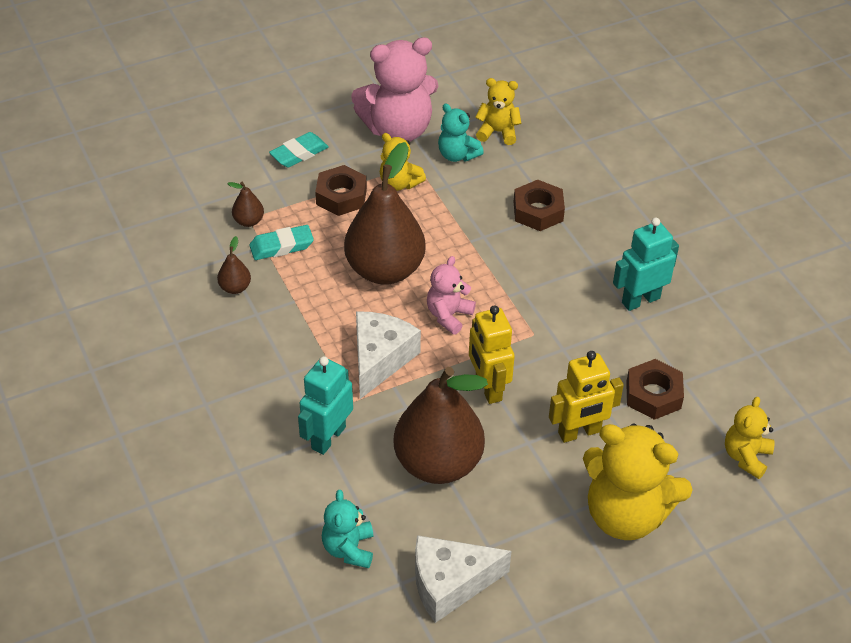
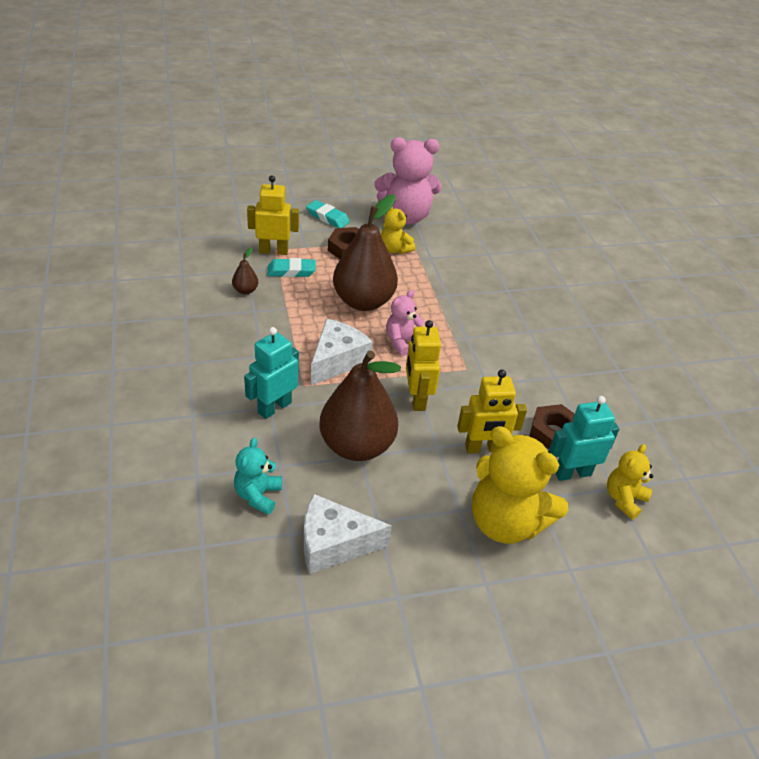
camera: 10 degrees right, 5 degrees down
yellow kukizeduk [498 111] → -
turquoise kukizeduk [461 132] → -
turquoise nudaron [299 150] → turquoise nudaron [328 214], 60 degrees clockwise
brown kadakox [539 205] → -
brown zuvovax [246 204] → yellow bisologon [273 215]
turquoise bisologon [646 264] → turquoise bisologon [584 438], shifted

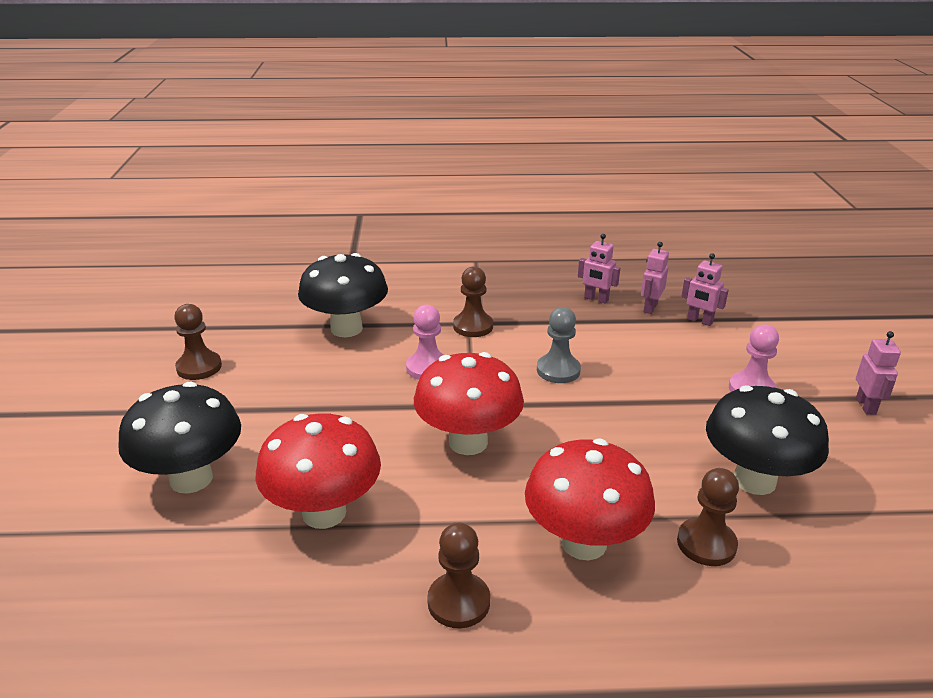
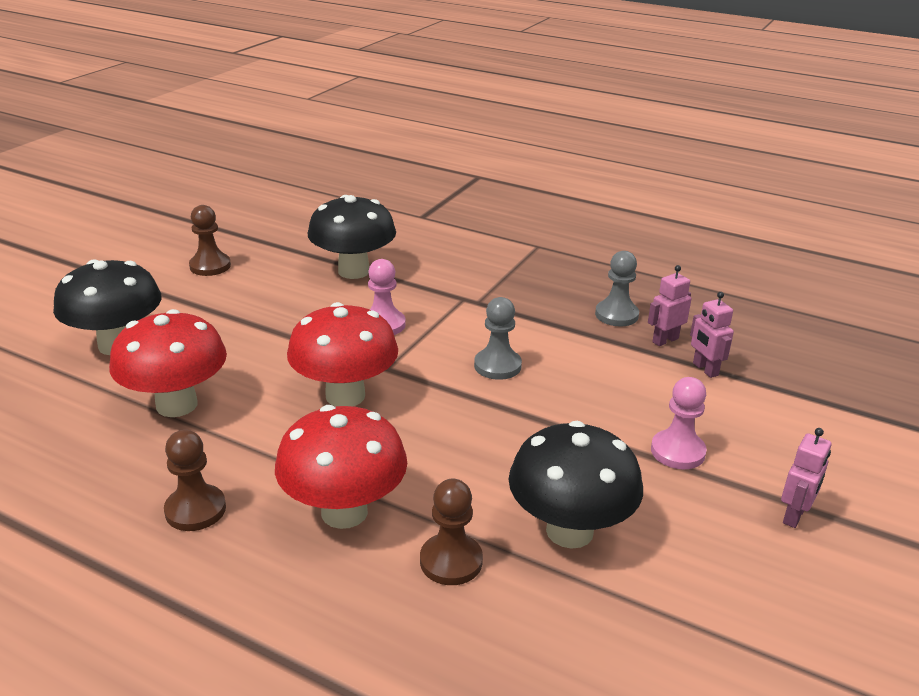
camera: 30 degrees right, 0 degrees up
pink bisologon [599 269] → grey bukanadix [617 288]
brown bukanadix [473 301] → -

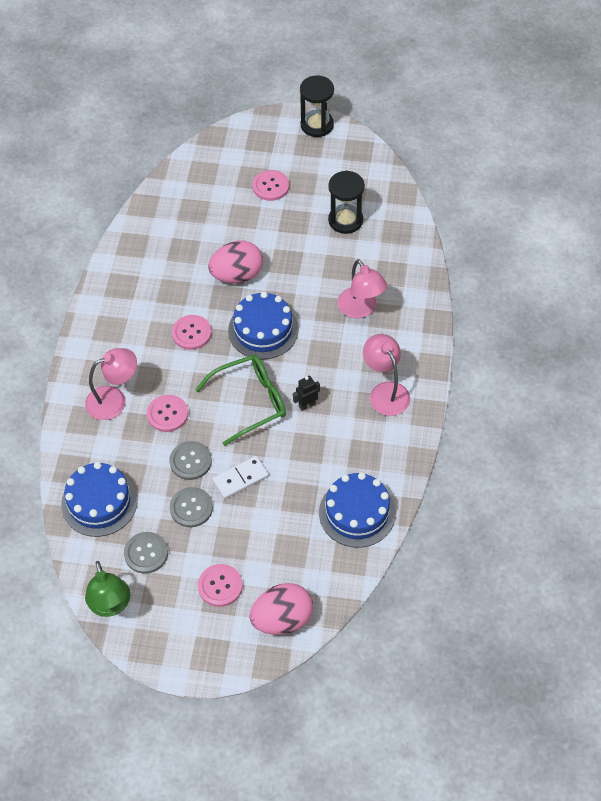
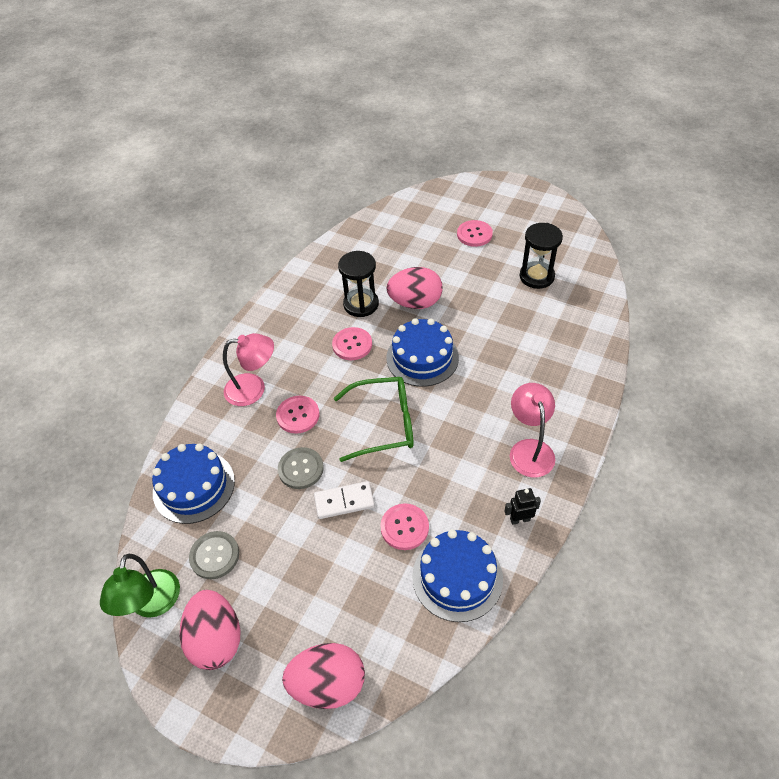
camera: 20 degrees right, 5 degrees down
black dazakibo [317 106] → black dazakibo [358 284], shifted
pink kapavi [362 288] → -
black bisologon [306 393] → black bisologon [522 506], shifted
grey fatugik [191 507] → -
pink fatugik [220 585] → pink fatugik [404 526], shifted
- → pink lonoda [210 630]

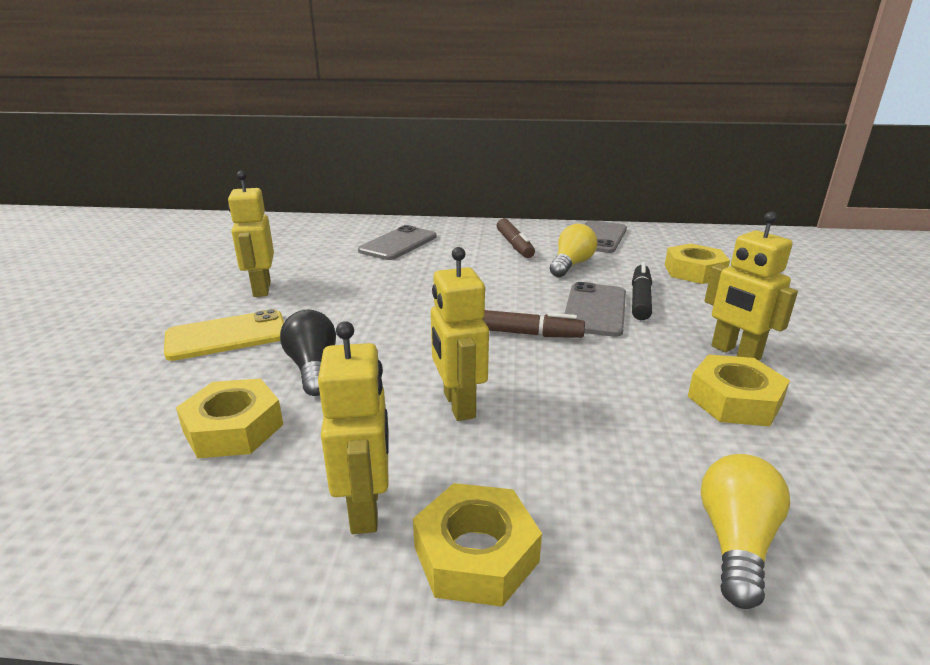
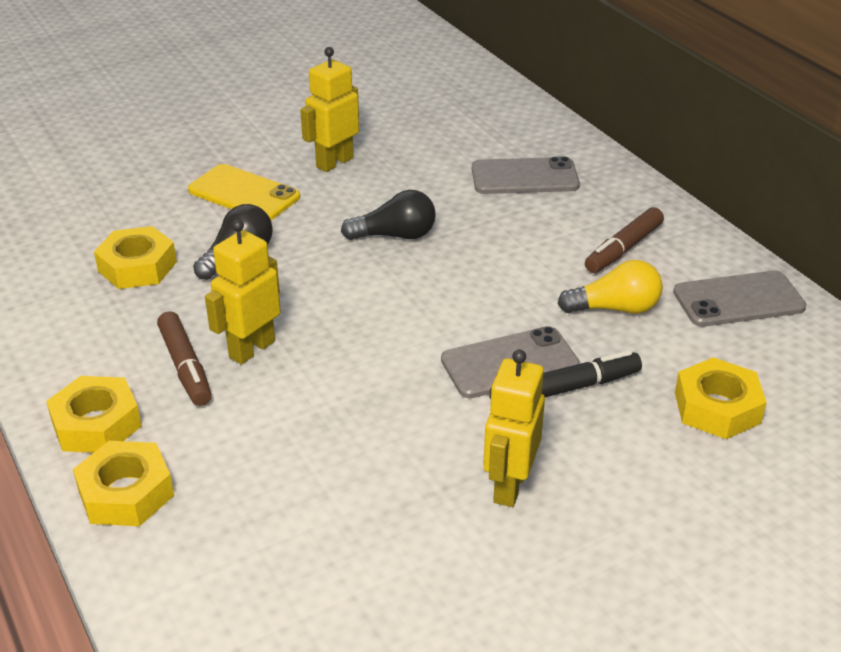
camera: 55 degrees right, 10 degrees up
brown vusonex [534 324] → brown vusonex [184 358], shifted
yellow bisologon [353 427] → -
yellow kadakox [739 390] → yellow kadakox [123 483], shifted
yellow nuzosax [745 531] → -
- → black nuzosax [388 215]

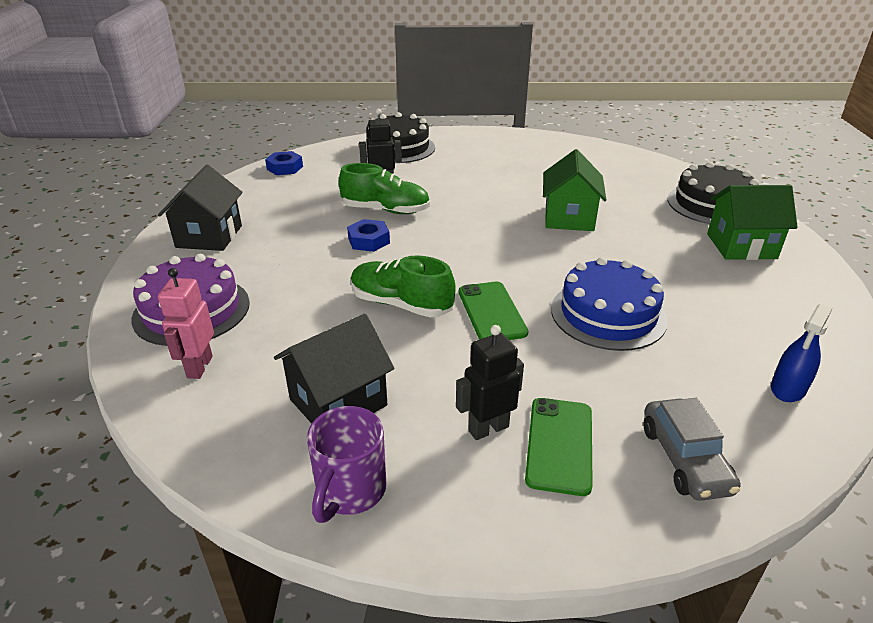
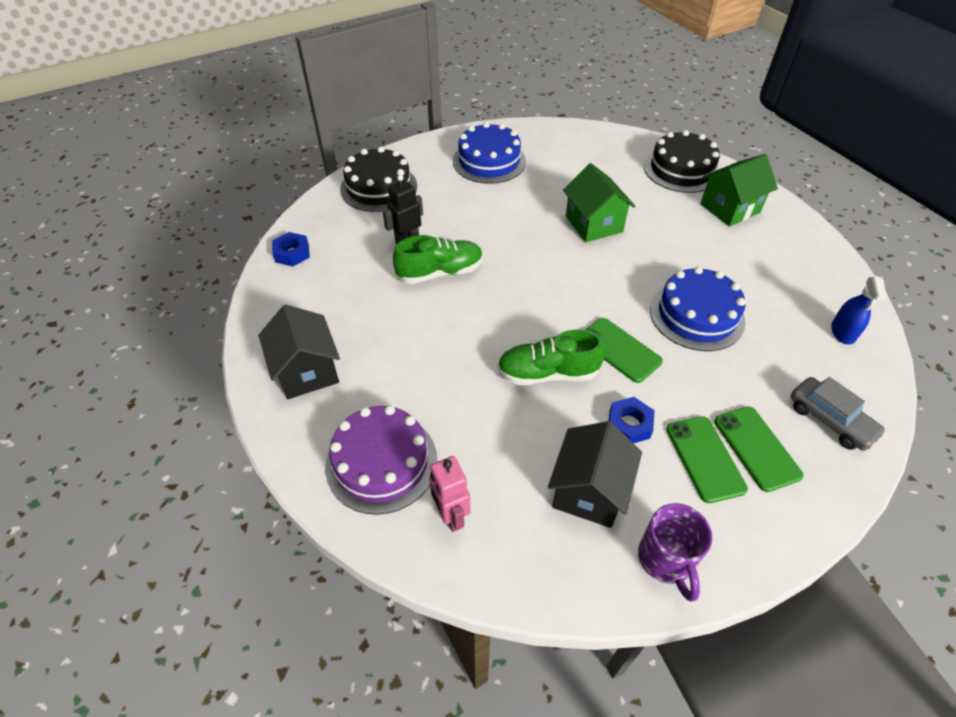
camera: 30 degrees left, 15 degrees up
blue kadakox [368 235] → blue kadakox [631 420], shifted
black bisologon [490 382] → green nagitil [707 459]
- → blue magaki [489 153]

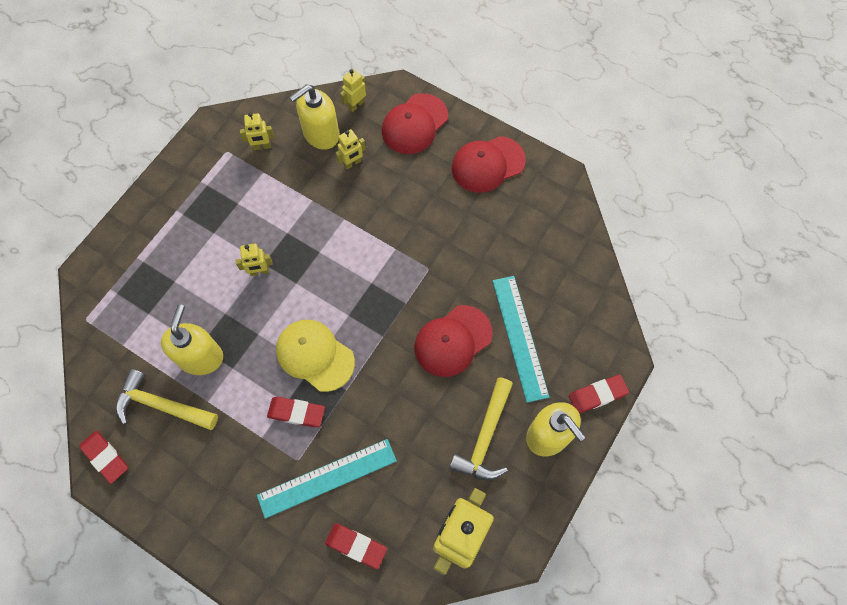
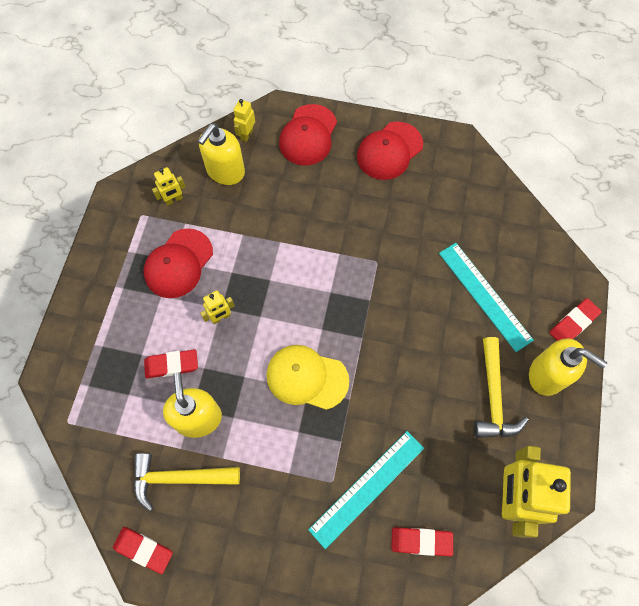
camera: 20 degrees left, 0 degrees up
yellow bisologon [351 149] → -
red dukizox [453 341] → red dukizox [178 263], shifted
red nudaron [296 412] → red nudaron [171 363], shifted

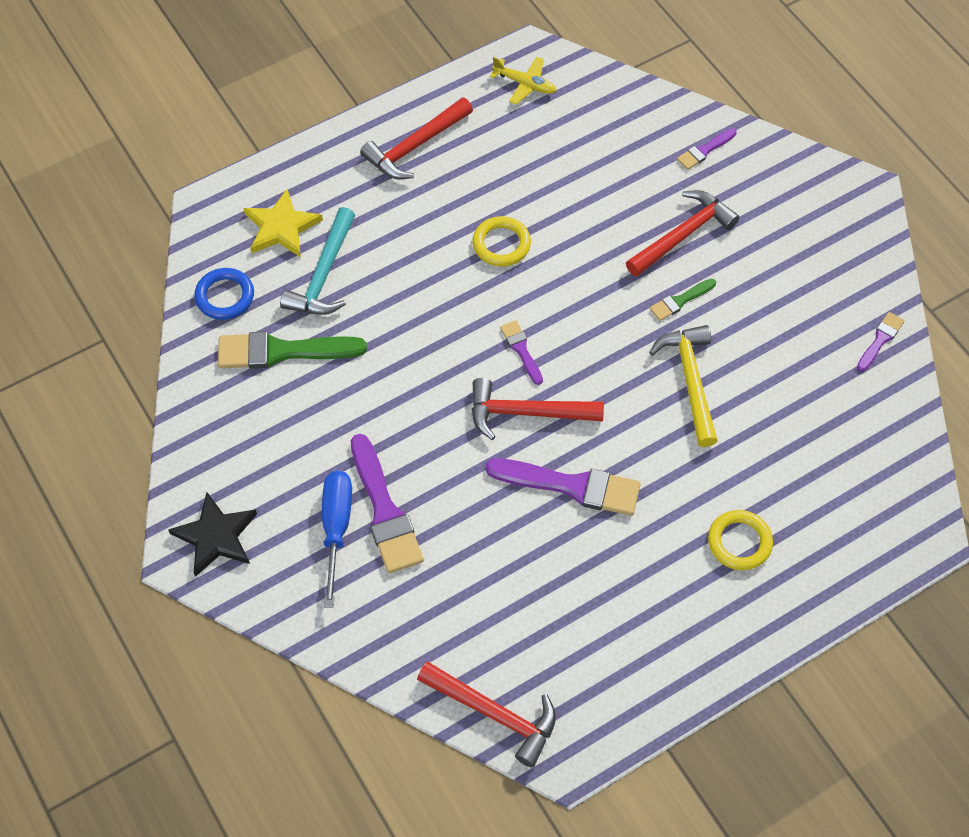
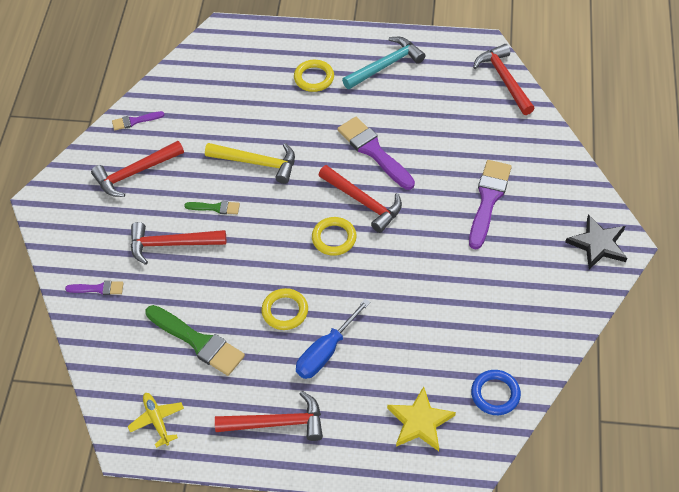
camera: 140 degrees left, 5 degrees down
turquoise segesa [317 261] → turquoise segesa [384 63], shifted
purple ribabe [521 352] → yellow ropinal [334 236]
yellow segesa [683 386] → yellow segesa [250 163], 105 degrees counterclockwise
green ribabe [292 350] → green ribabe [195 340], shifted
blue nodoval [337 539] → blue nodoval [333 339], shifted
- → red segesa [137 169]

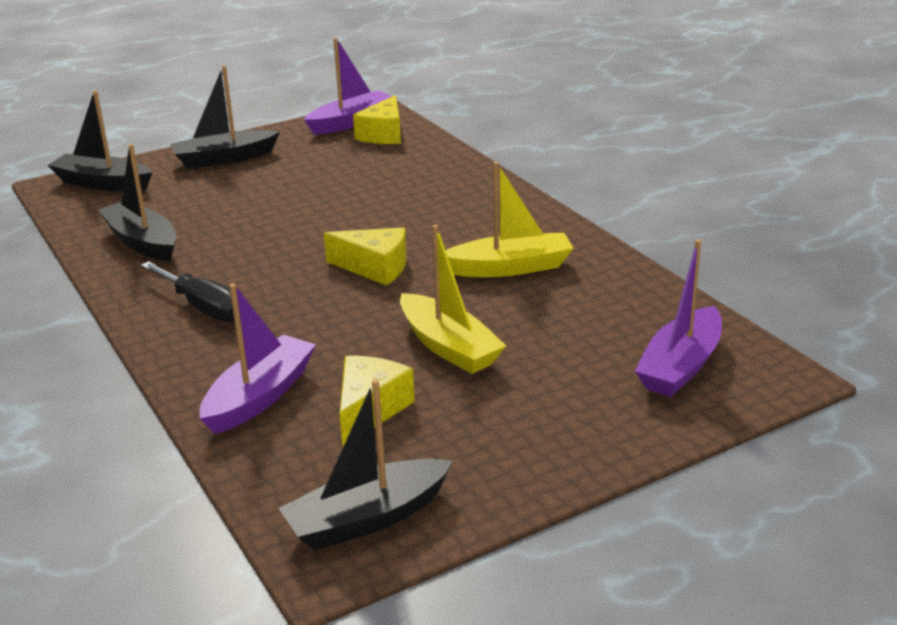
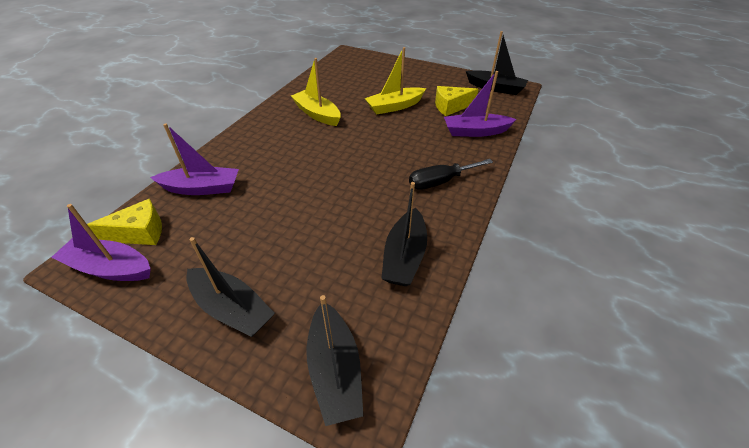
camera: 125 degrees left, 15 degrees up
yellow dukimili [453 299] → yellow dukimili [395 80], 135 degrees counterclockwise
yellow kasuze [365 256] → -
purple dukimili [678 318] → purple dukimili [194 159], shifted
black nodoval [188 291] → black nodoval [451 174], 120 degrees counterclockwise

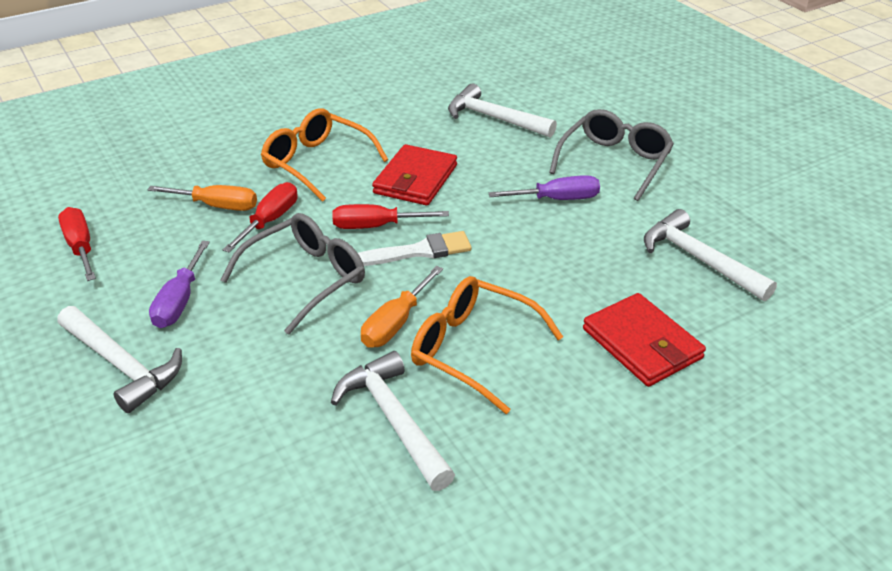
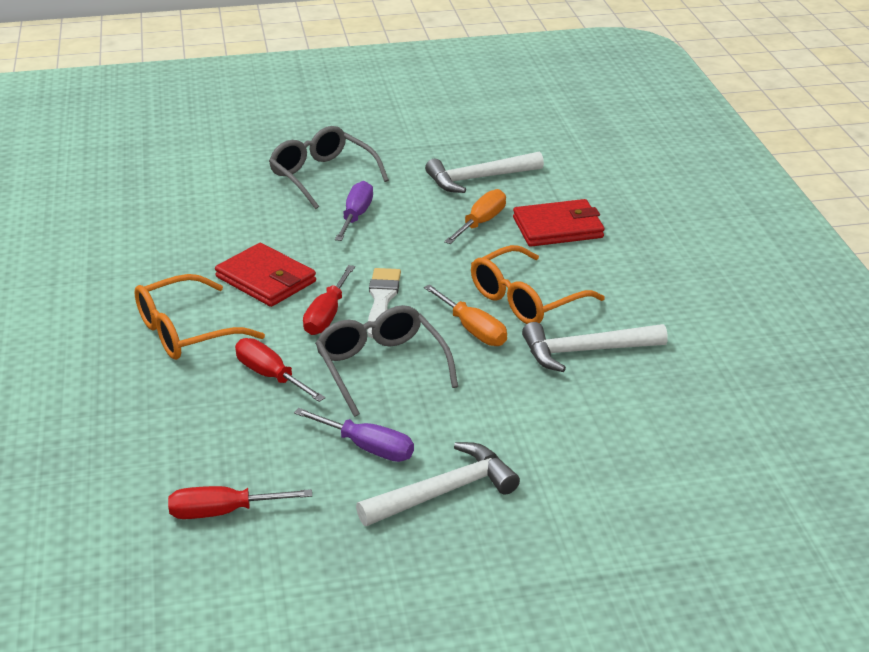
camera: 70 degrees left, 5 degrees down
white segesa [502 111] → -
orange nodoval [202 198] → orange nodoval [475 216], shifted

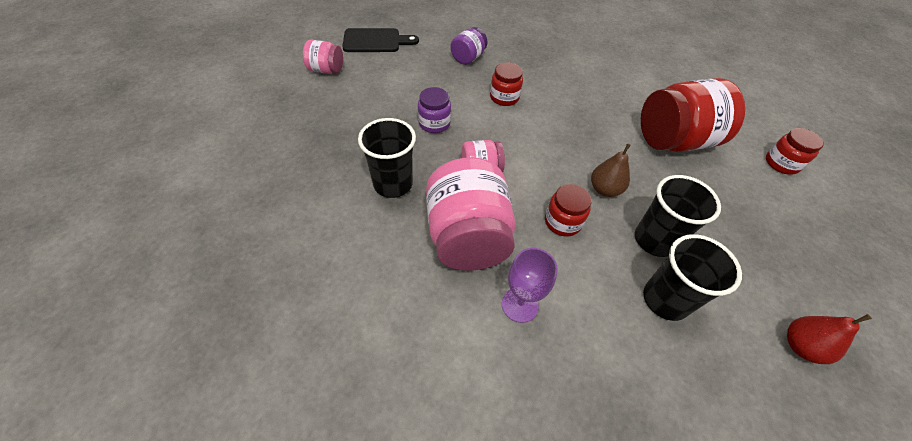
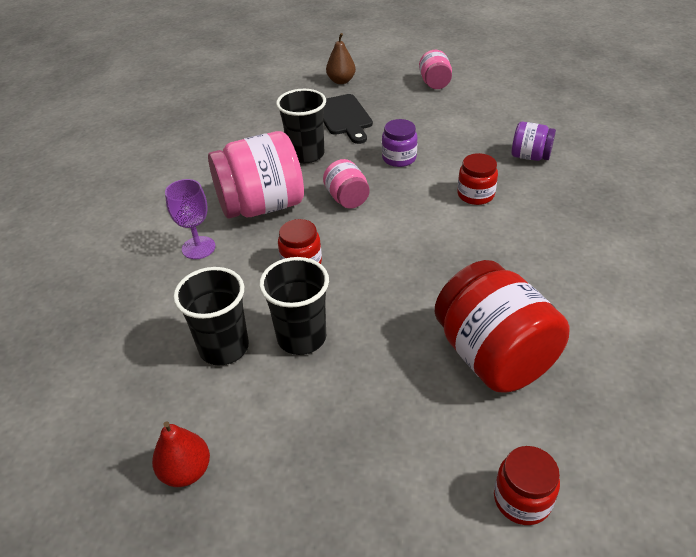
camera: 80 degrees right, 10 degrees down
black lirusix [380 40] → black lirusix [348 119], shifted
brown zuvovax [611 170] → brown zuvovax [341 58], shifted

